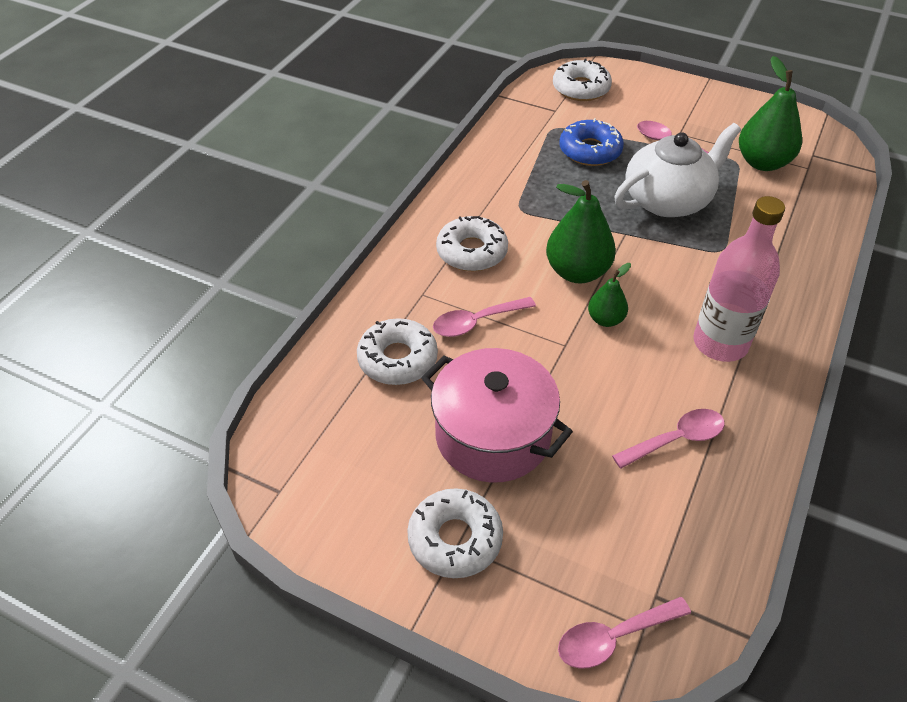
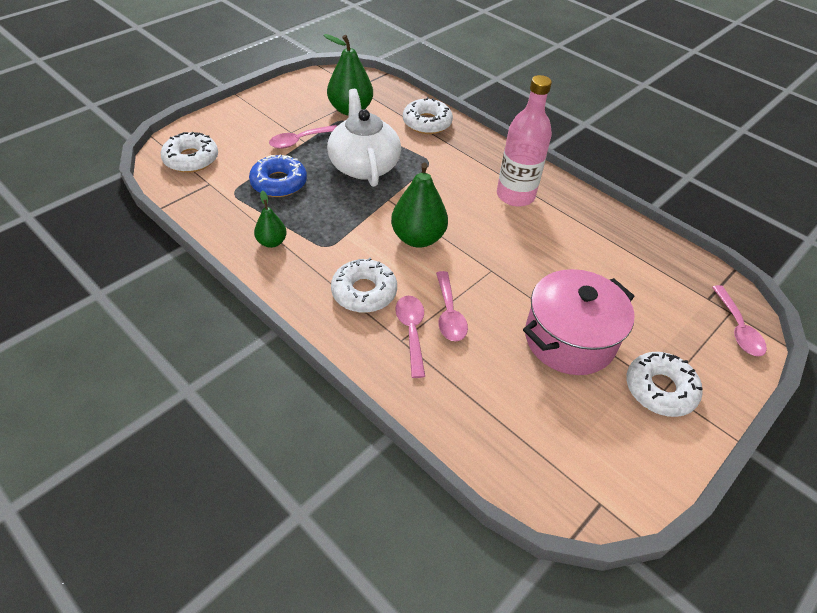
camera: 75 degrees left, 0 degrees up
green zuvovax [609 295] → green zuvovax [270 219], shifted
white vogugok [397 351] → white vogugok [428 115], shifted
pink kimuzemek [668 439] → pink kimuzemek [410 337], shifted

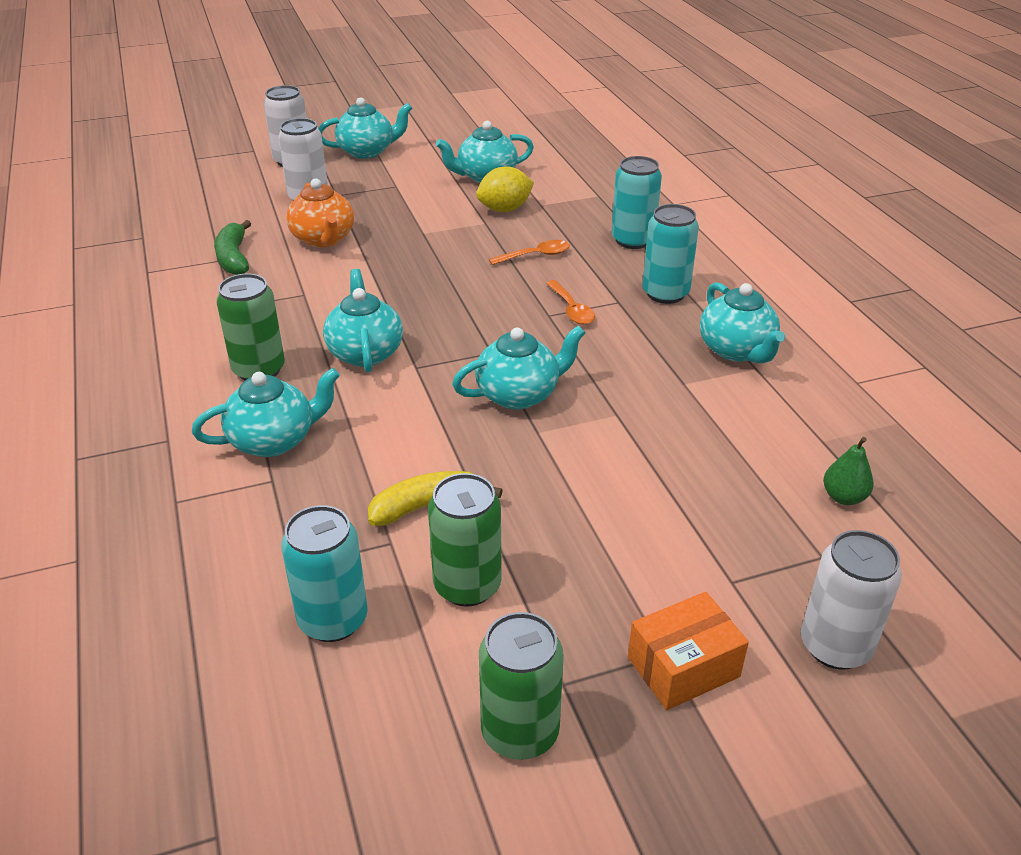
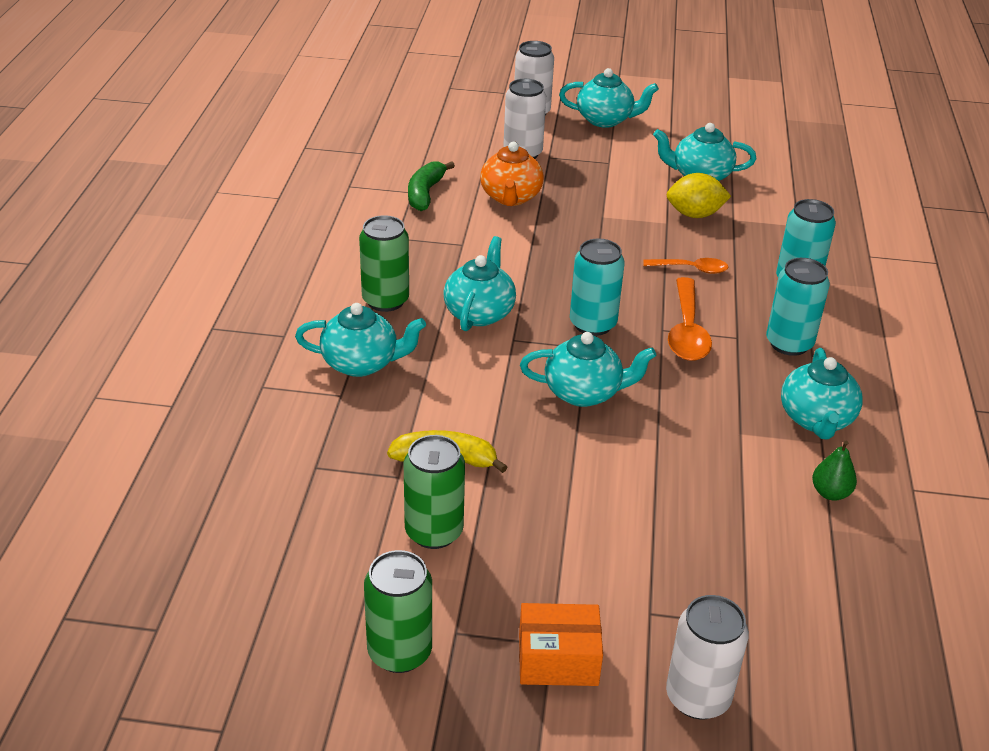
camera: 25 degrees right, 0 degrees up
orange kimuzemek [570 302] → orange kimuzemek [690 319], x1.62
green zuvovax [848 471] → green zuvovax [834 471], shifted
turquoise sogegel [324 573] → turquoise sogegel [597 287], shifted

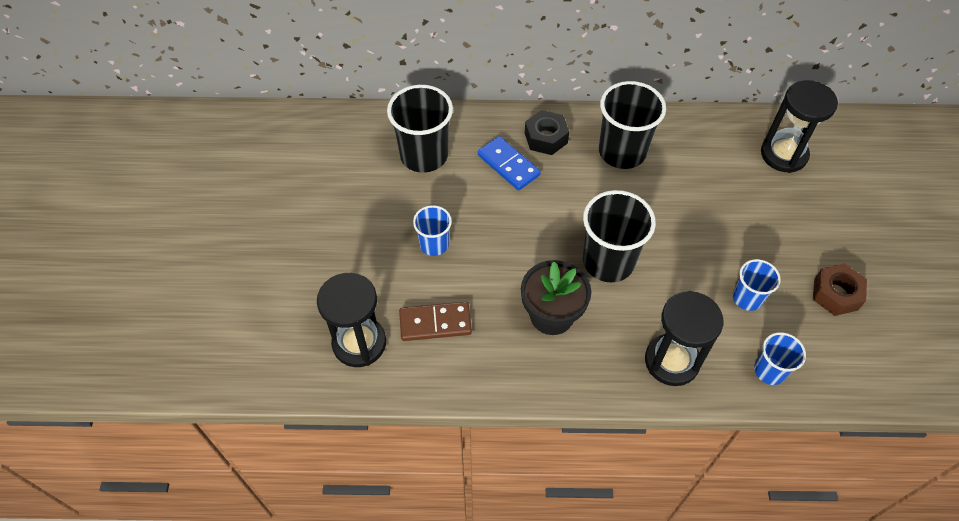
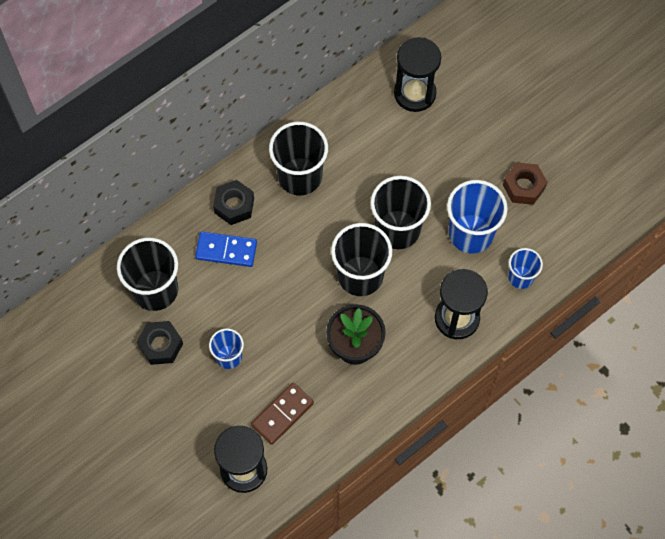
camera: 40 degrees left, 10 degrees up
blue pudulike [757 285] → blue pudulike [477 217], x1.77
- → black pudulike [401 212]
- → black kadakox [160 343]

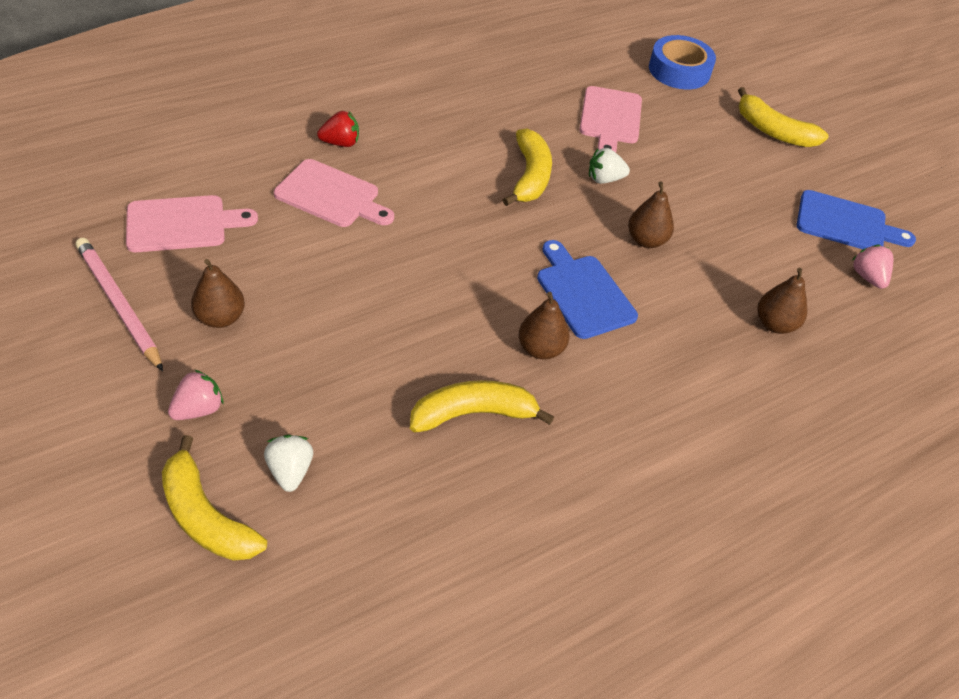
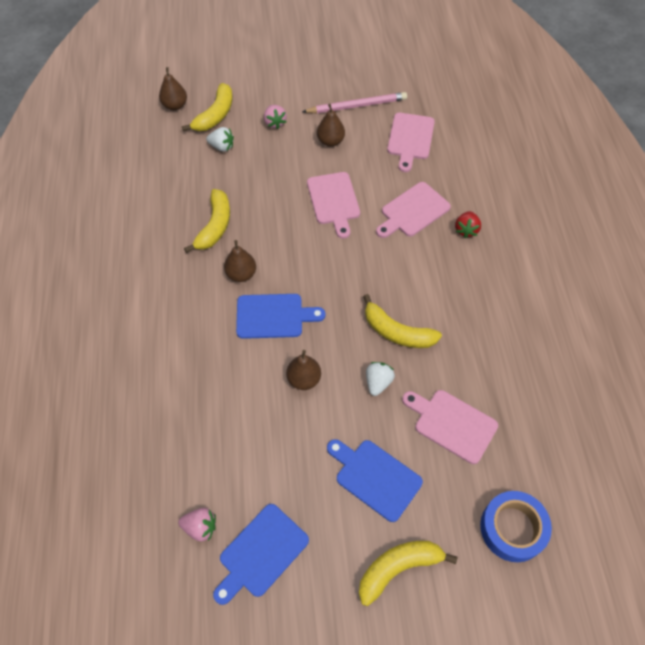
camera: 120 degrees right, 10 degrees up
brown zuvovax [782 301] → brown zuvovax [173 88], shifted
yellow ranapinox [214 498] → yellow ranapinox [207 107], 135 degrees clockwise
- → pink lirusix [333 205]
- → blue lirusix [375 480]

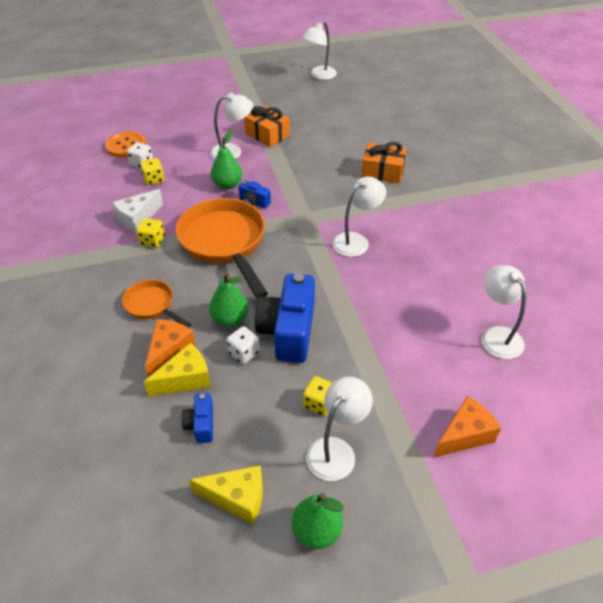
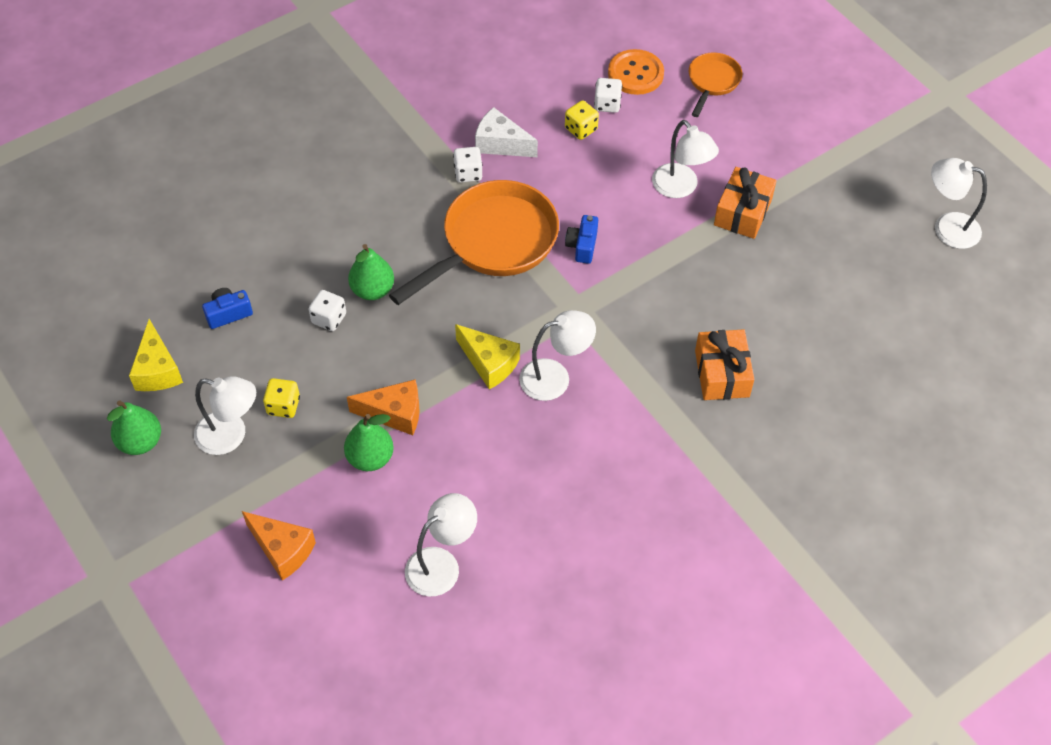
camera: 70 degrees right, 10 degrees up
green zuvovax [226 159] → green zuvovax [369 442], shifted
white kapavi [359 217] → white kapavi [557 355], 45 degrees counterclockwise
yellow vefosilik [150 232] → white vefosilik [467 165]
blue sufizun [285 318] → -
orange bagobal [156 304] → orange bagobal [715 85], shifted
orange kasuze [170 348] → orange kasuze [383 407], shifted
yellow kasuze [177 370] → yellow kasuze [487 356], shifted

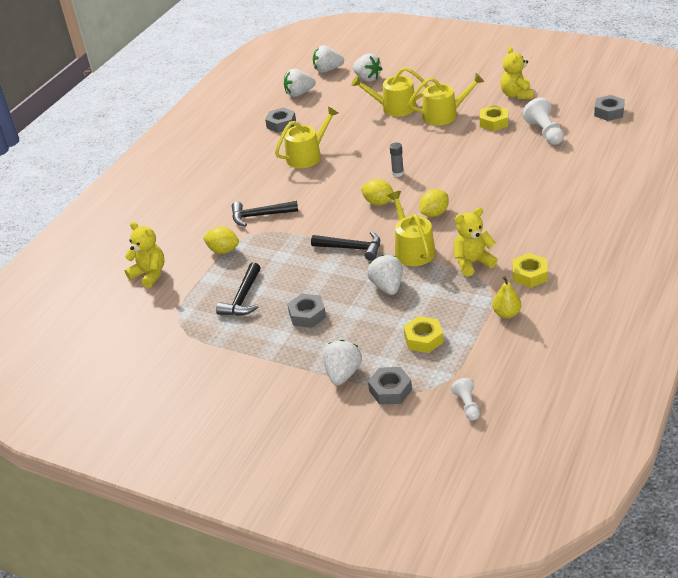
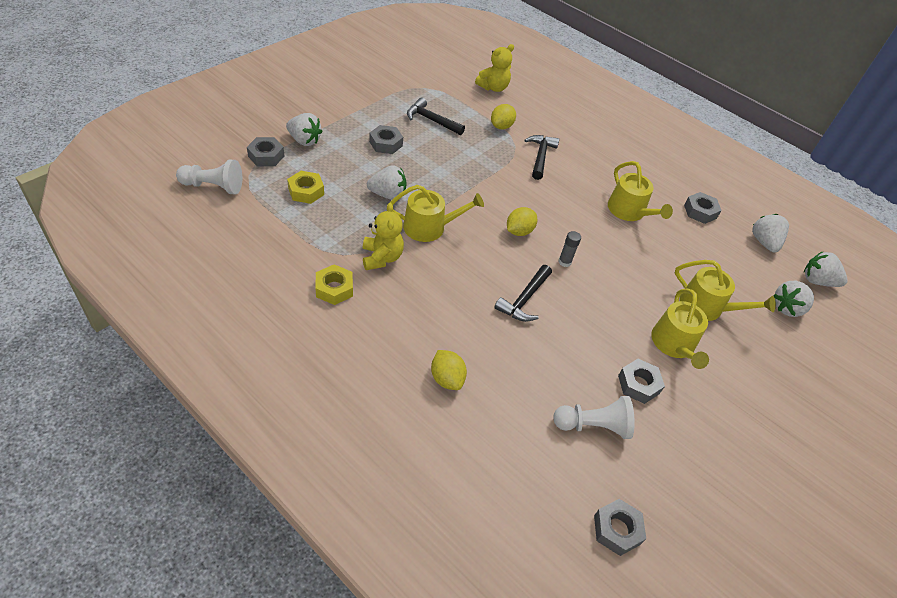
camera: 95 degrees right, 10 degrees up
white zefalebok [328 59] → white zefalebok [826 269], 75 degrees counterclockwise
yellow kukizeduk [517 73] → -
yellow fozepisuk [389 91] → yellow fozepisuk [725 290], 105 degrees clockwise
yellow kadakox [494 118] → grey kadakox [641 381]
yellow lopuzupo [434 203] → yellow lopuzupo [449 370], shifted
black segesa [345 246] → black segesa [523 293], shifted
yellow zuvovax [506 297] → -
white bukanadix [465 399] → white bukanadix [209 177], x1.67

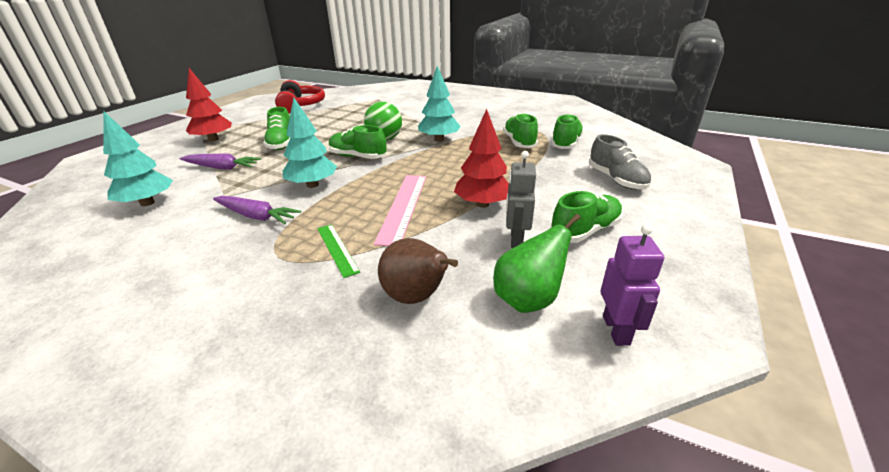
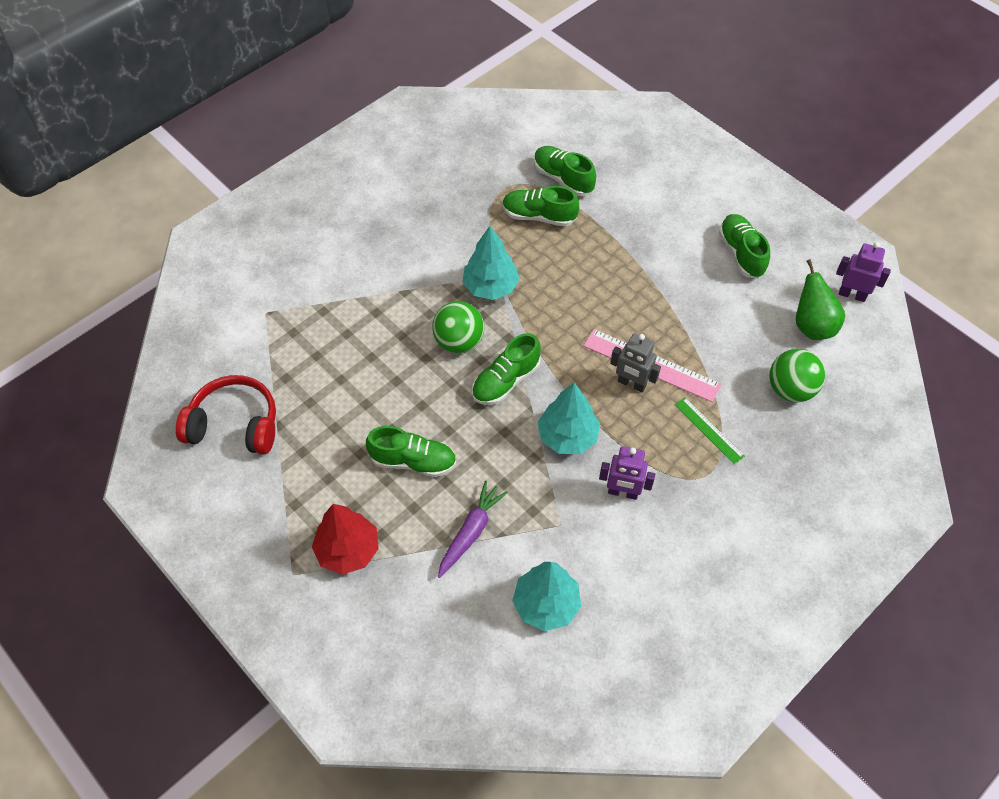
camera: 70 degrees left, 25 degrees up
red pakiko [481 158] → -
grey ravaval [620 162] → -
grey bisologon [521 199] → grey bisologon [635 363], shifted
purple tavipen [257 210] → purple bisologon [627 473]
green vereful [338 251] → green vereful [710 430], 60 degrees clockwise
brown zuvovax [418 271] → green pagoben [797 375]

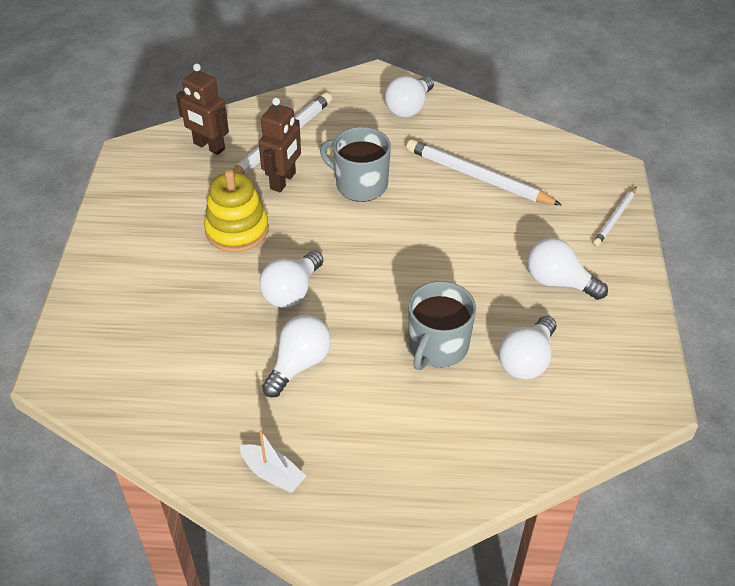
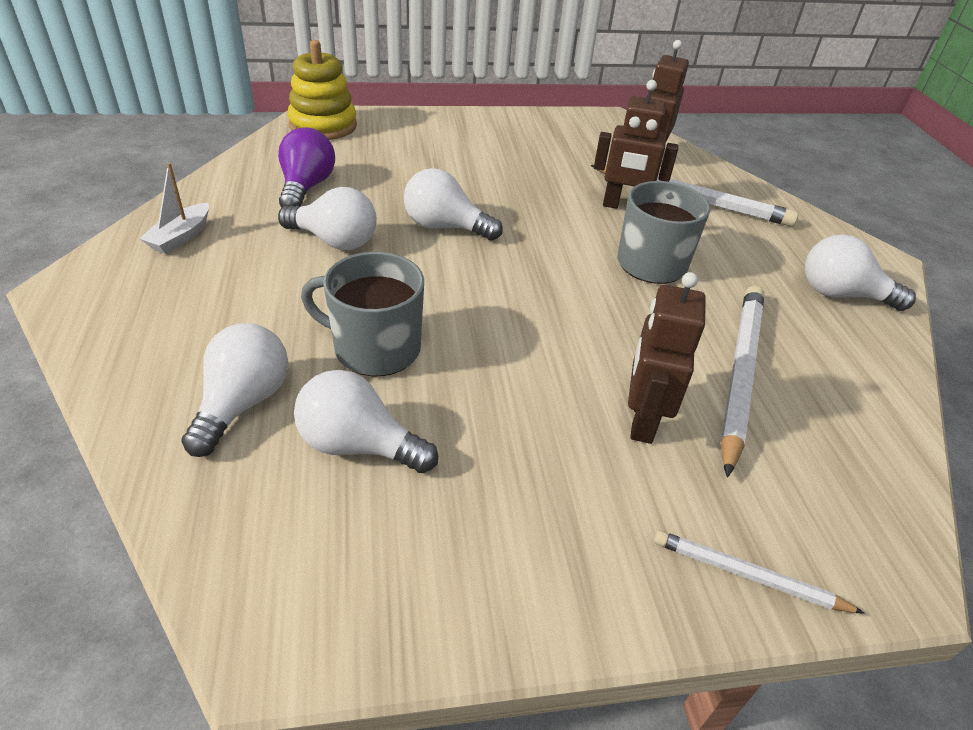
camera: 75 degrees right, 5 degrees down
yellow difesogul [236 210] → yellow difesogul [322 90], shifted
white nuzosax [567 269] → white nuzosax [234 390], shifted
- → purple nuzosax [306 167]
- → brown bisologon [667 358]

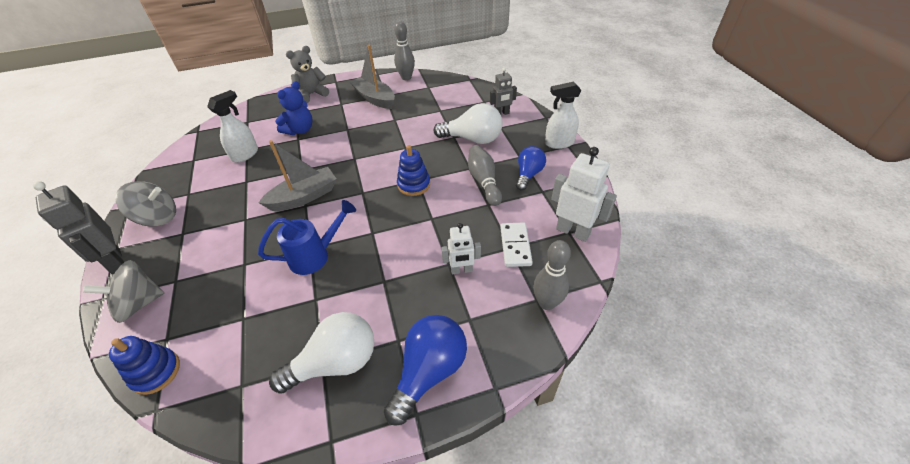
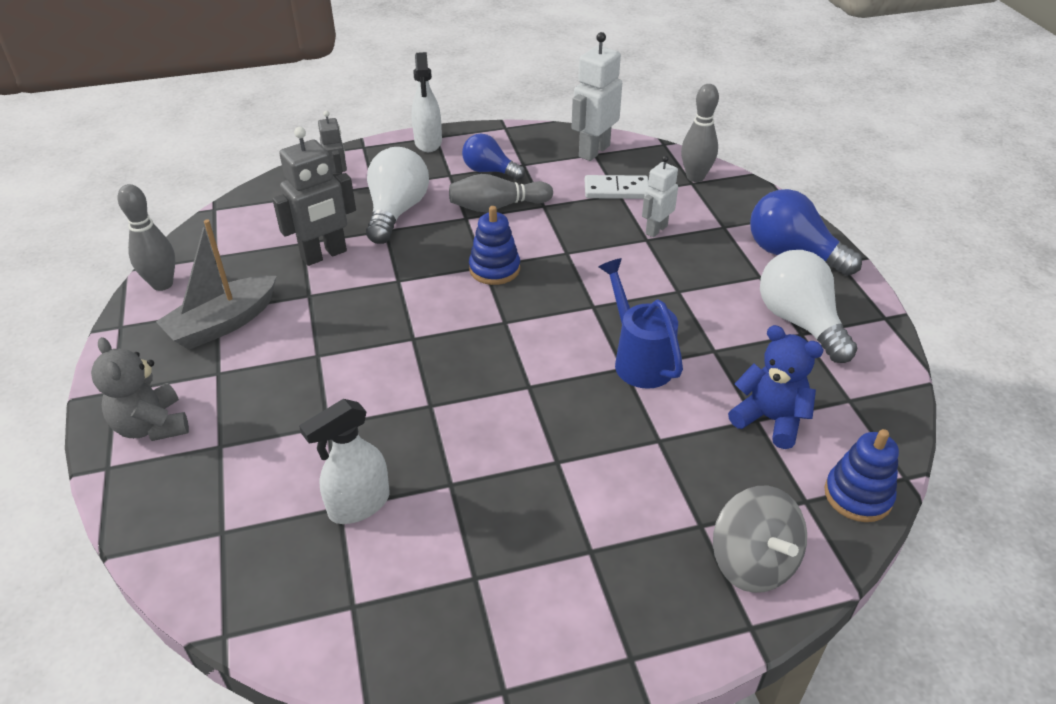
camera: 90 degrees left, 5 degrees down
blue kukizeduk [293 108] → blue kukizeduk [775 387], shifted
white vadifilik [232 126] → white vadifilik [344 461], 75 degrees counterclockwise
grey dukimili [297 175] → -
grey bisologon [78 227] → grey bisologon [314 196], shifted
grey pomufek [146 204] → -
white bisologon [461 248] → white bisologon [660 196], 135 degrees counterclockwise

